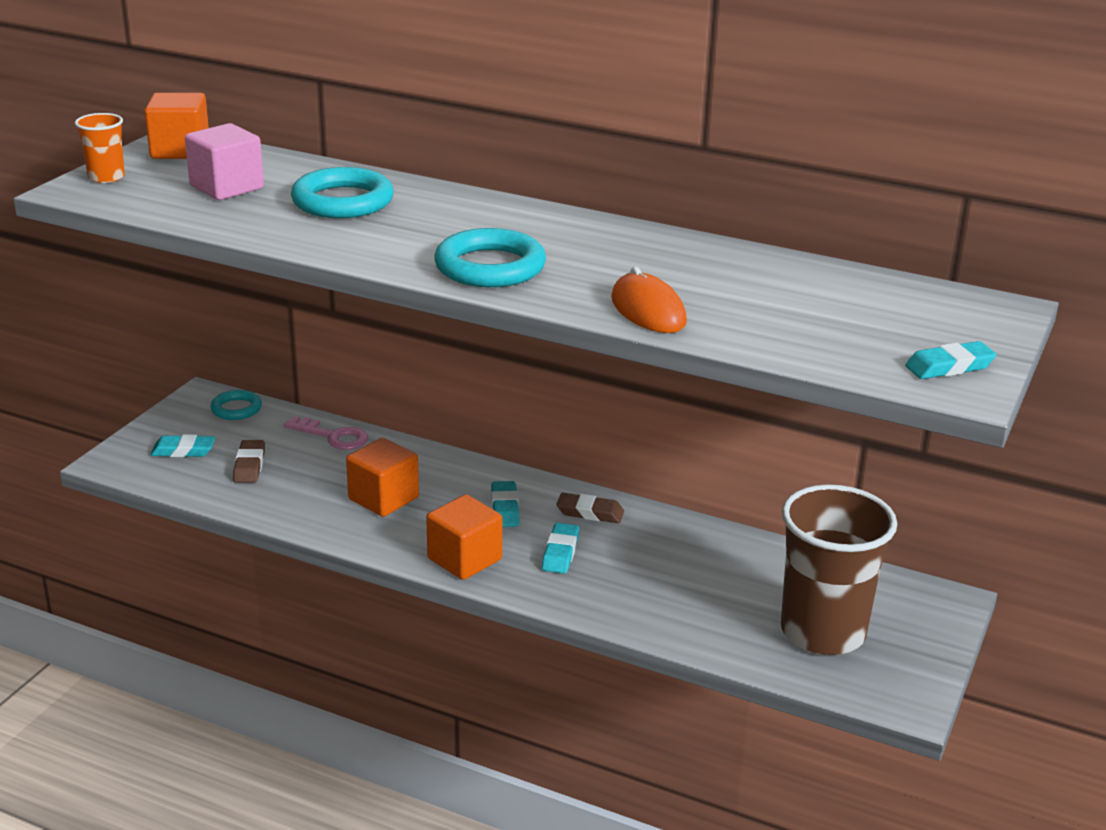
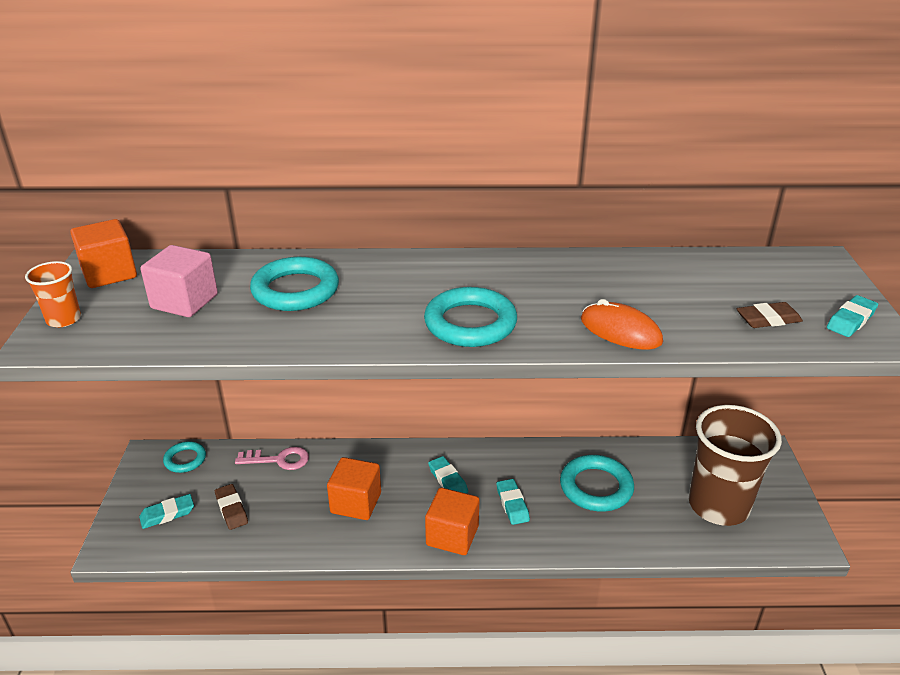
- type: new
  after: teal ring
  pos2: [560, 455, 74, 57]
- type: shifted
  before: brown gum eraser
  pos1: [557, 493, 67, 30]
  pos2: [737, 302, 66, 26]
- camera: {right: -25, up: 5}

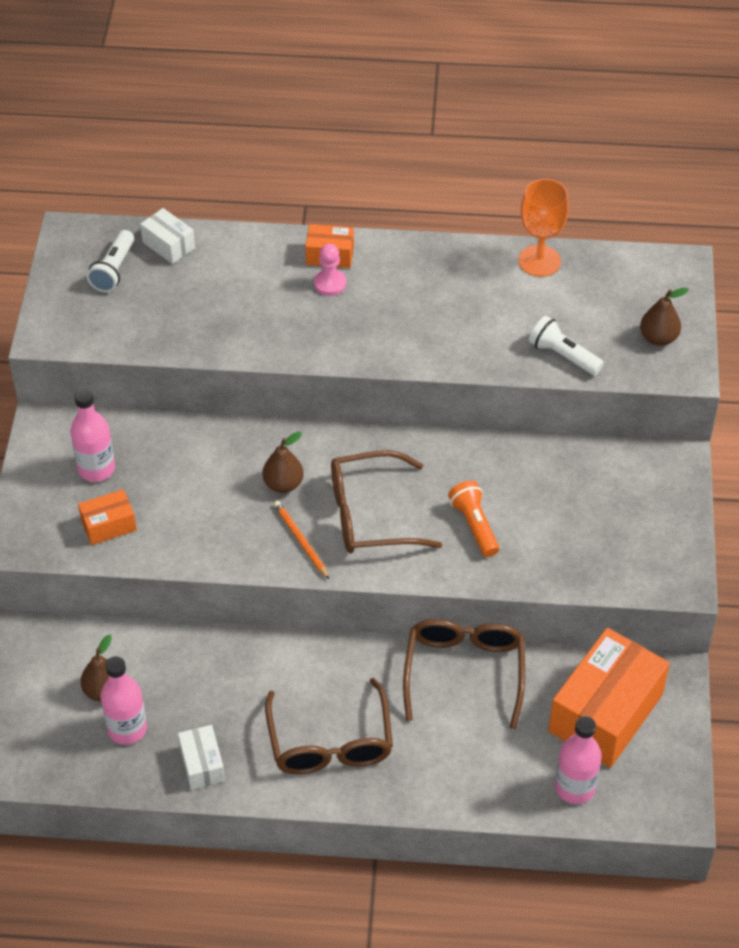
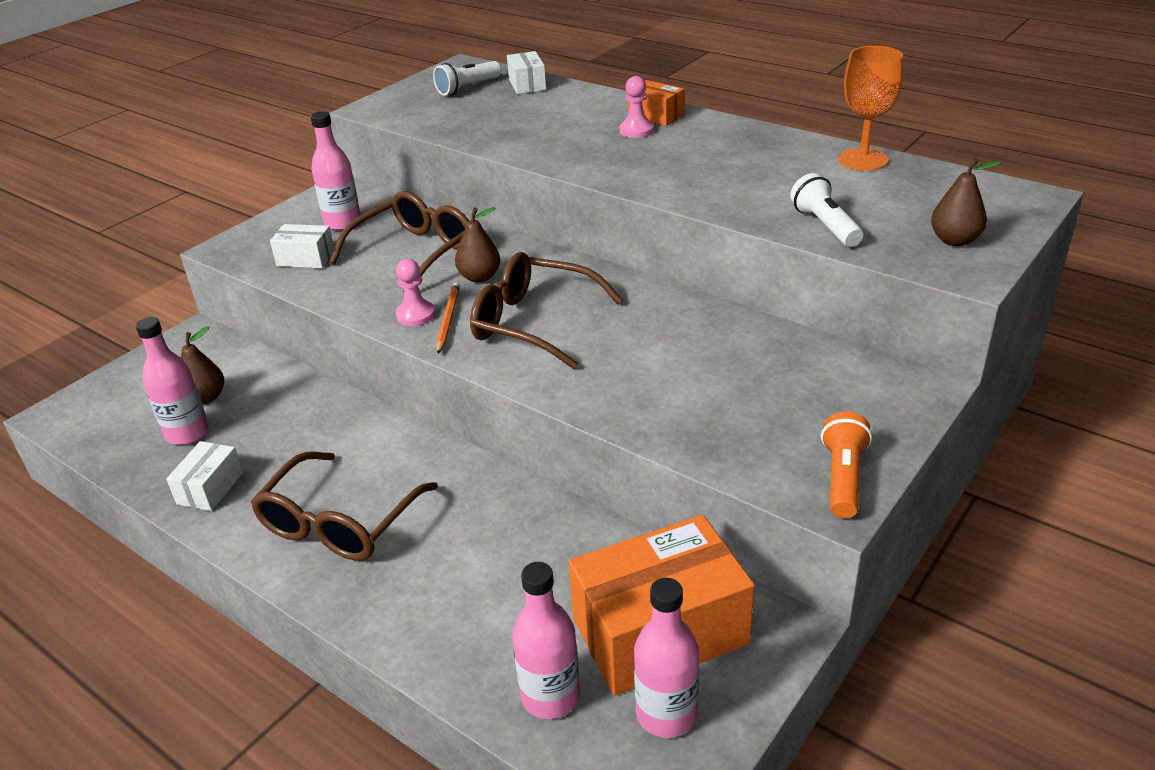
- type: new
  after: rosy game pawn
  pos2: [395, 259, 40, 67]
- type: new
  after: rosy flask
  pos2: [634, 578, 65, 160]
- type: shifted
  before: brown glasses
  pos1: [403, 619, 122, 110]
  pos2: [329, 191, 140, 101]
- type: shifted
  before: orange flashlight
  pos1: [448, 481, 51, 76]
  pos2: [821, 411, 51, 107]
- type: repainted
  before: orange package
  after: pure white package
  pos1: [78, 489, 59, 56]
  pos2: [270, 224, 64, 44]
- camera: {right: 35, up: -15}

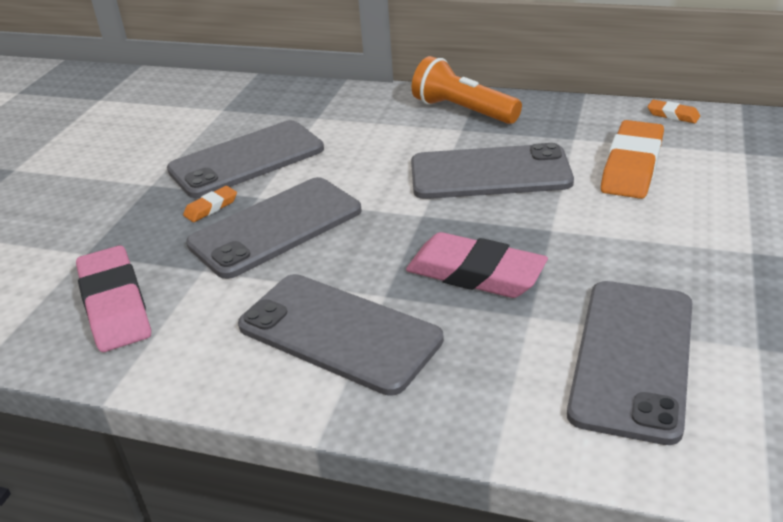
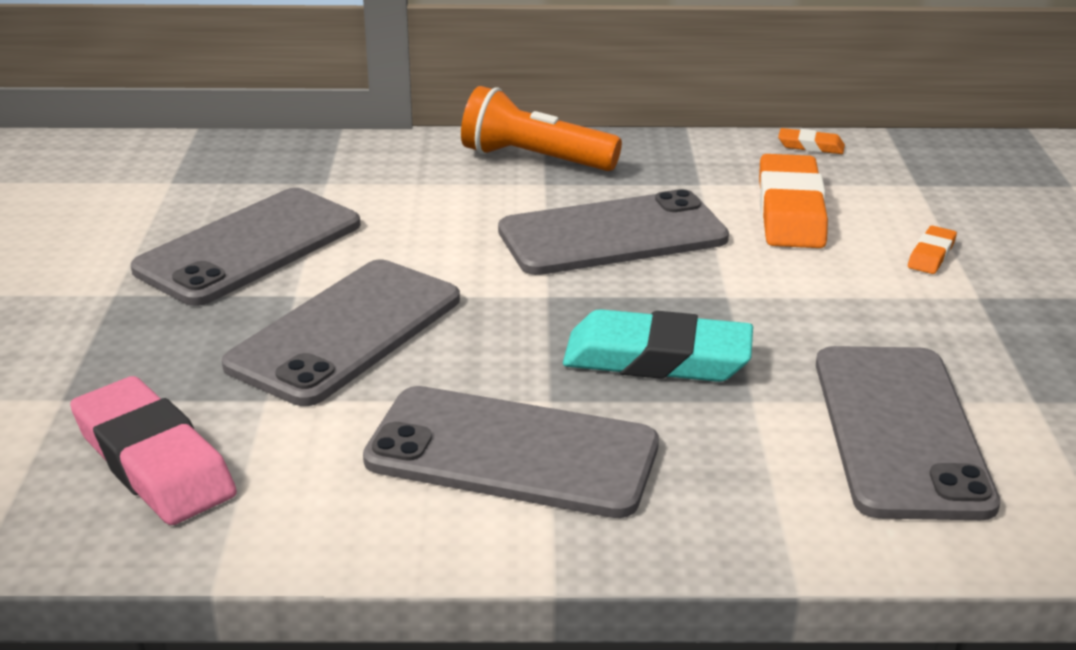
- type: shifted
  before: orange gum eraser
  pos1: [183, 186, 54, 36]
  pos2: [908, 226, 49, 48]
- type: repainted
  before: rosy gum eraser
  after: teal gum eraser
  pos1: [406, 232, 142, 66]
  pos2: [563, 309, 190, 73]
- camera: {right: -20, up: -5}

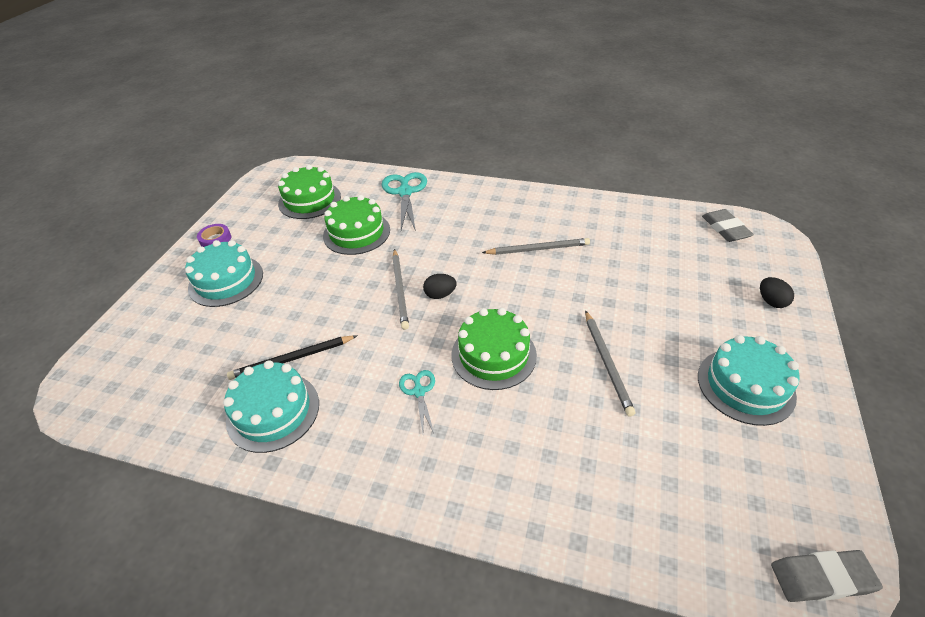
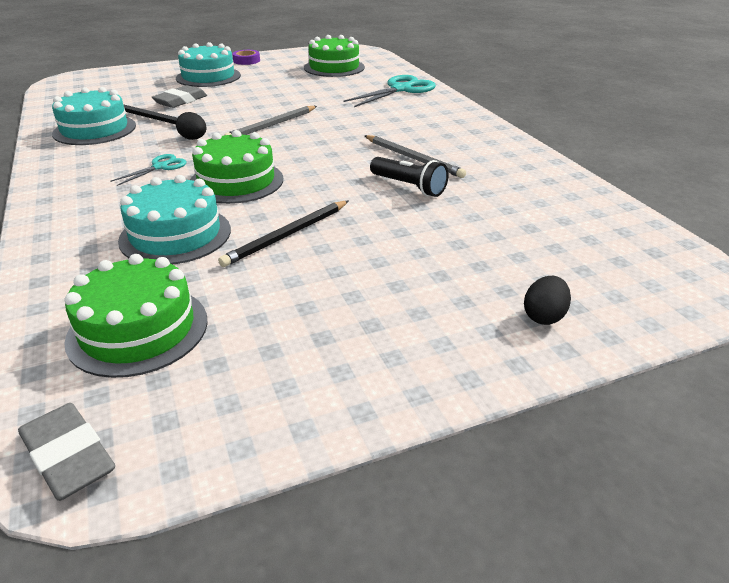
- type: new
  after: jet-black flashlight
  pos2: [370, 157, 79, 40]
- type: shifted
  before: green gateau
  pos1: [323, 195, 67, 60]
  pos2: [64, 254, 144, 124]
- type: shifted
  before: jet-black egg
  pos1: [423, 274, 34, 25]
  pos2: [176, 112, 30, 28]
- type: shifted
  before: teal gateau
  pos1: [698, 335, 102, 91]
  pos2: [118, 175, 113, 89]
- type: shifted
  before: gray gum eraser
  pos1: [702, 209, 52, 33]
  pos2: [152, 85, 55, 23]
- type: repainted
  before: gray wooden pencil
  after: jet-black wooden pencil
  pos1: [585, 310, 50, 106]
  pos2: [218, 201, 131, 66]
- camera: {right: 50, up: -10}

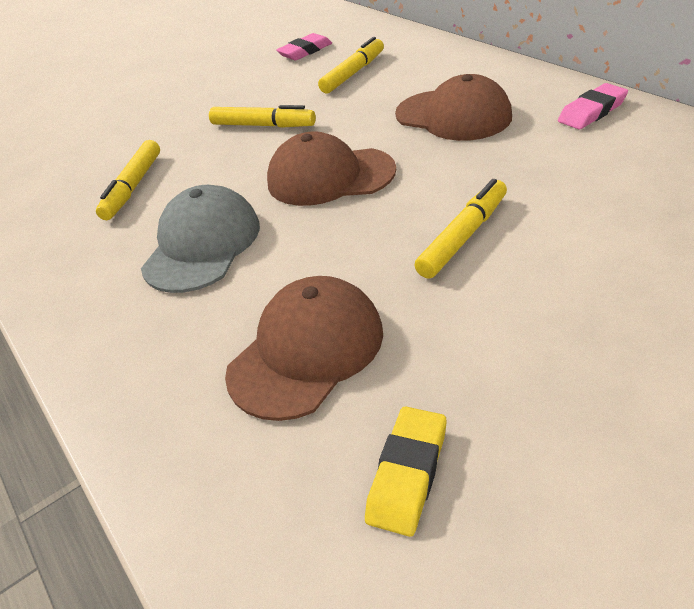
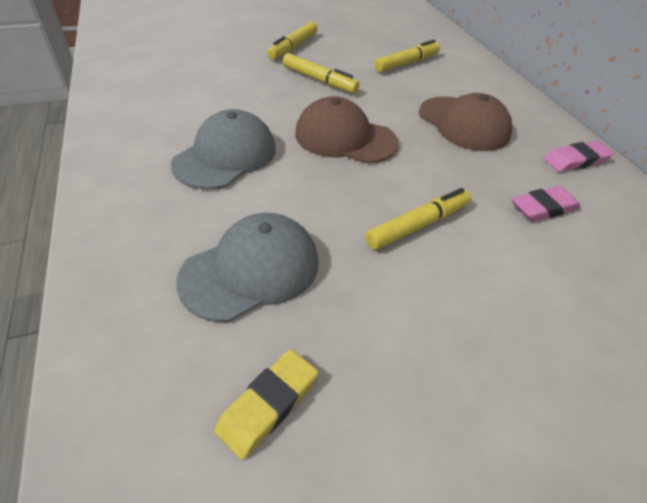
- type: shifted
  before: golden felt pen
  pos1: [96, 140, 64, 80]
  pos2: [267, 22, 50, 38]
- type: shifted
  before: rosy gum eraser
  pos1: [276, 33, 56, 27]
  pos2: [511, 186, 69, 36]
- type: repainted
  before: brown baseball cap
  after: gray baseball cap
  pos1: [225, 276, 158, 145]
  pos2: [176, 213, 143, 109]
- camera: {right: 10, up: 5}

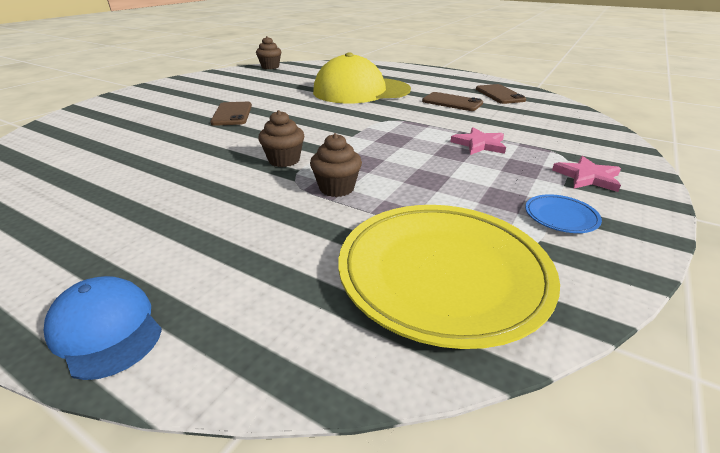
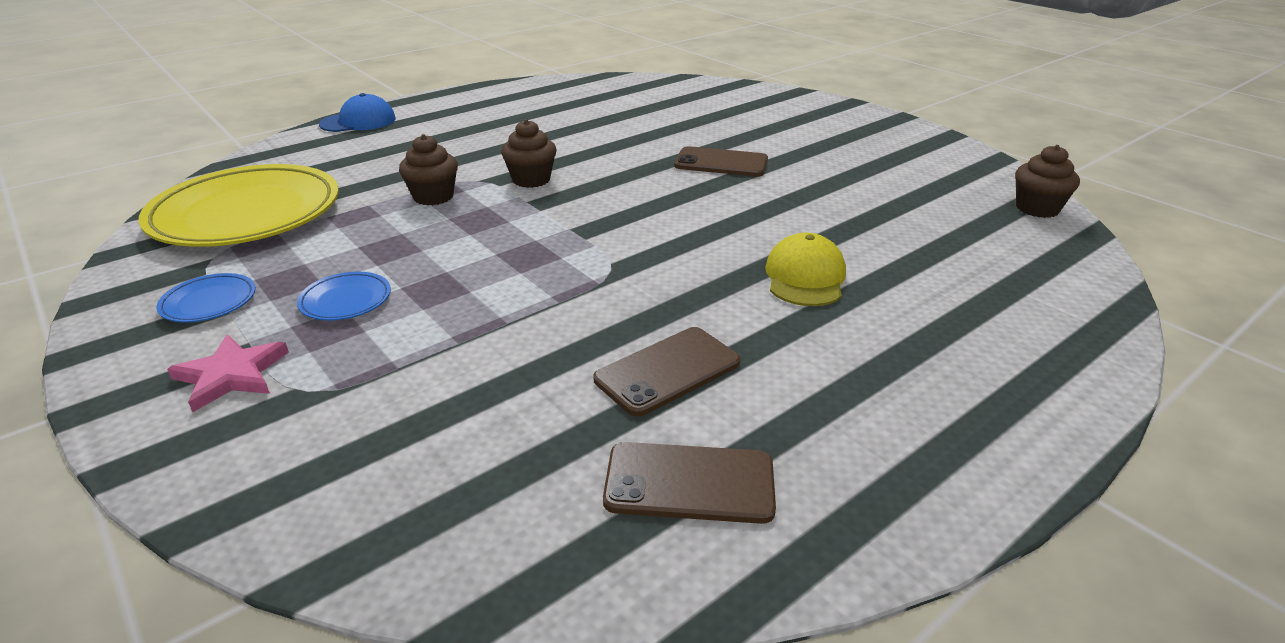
- type: gone
  before: rosy star shape
  pos1: [450, 127, 56, 28]
- type: new
  after: cobalt dinner plate
  pos2: [297, 272, 94, 49]
- type: scaled
  before: golden baseball cap
  pos1: [313, 52, 98, 52]
  pos2: [765, 233, 81, 73]
  scale: 0.49
- camera: {right: 110, up: 0}

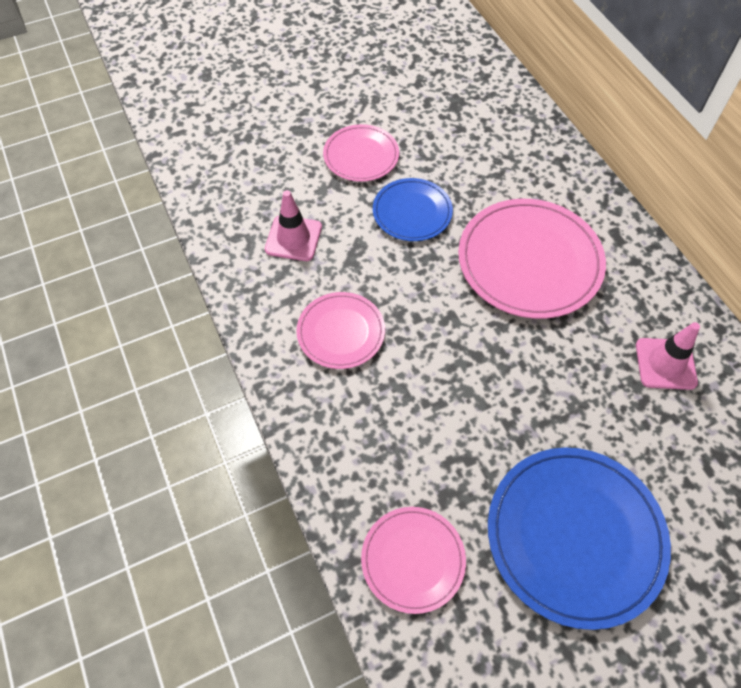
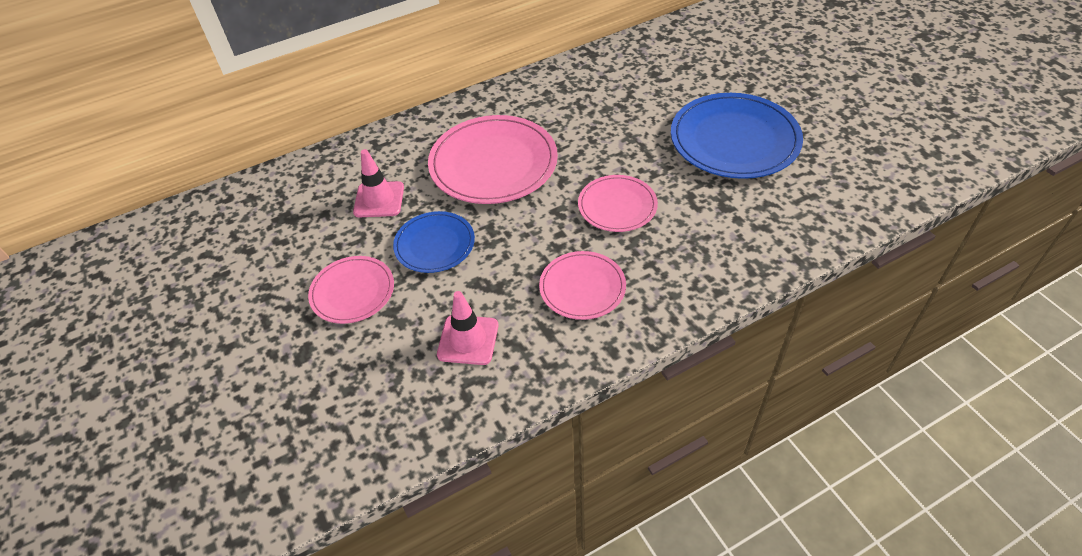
- type: shifted
  before: rosy dinner plate
  pos1: [361, 507, 105, 107]
  pos2: [578, 175, 80, 57]
- type: shifted
  before: rosy traffic cone
  pos1: [636, 322, 64, 68]
  pos2: [353, 149, 51, 68]
- camera: {right: -90, up: -10}

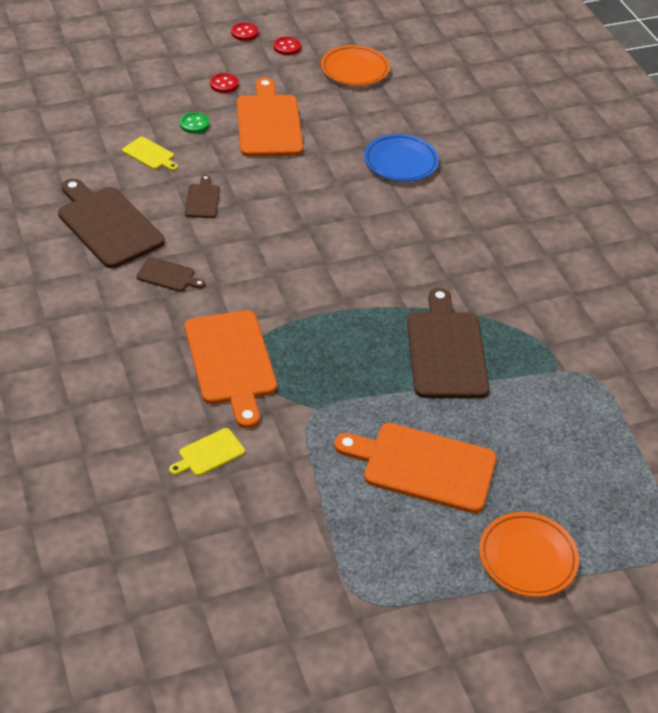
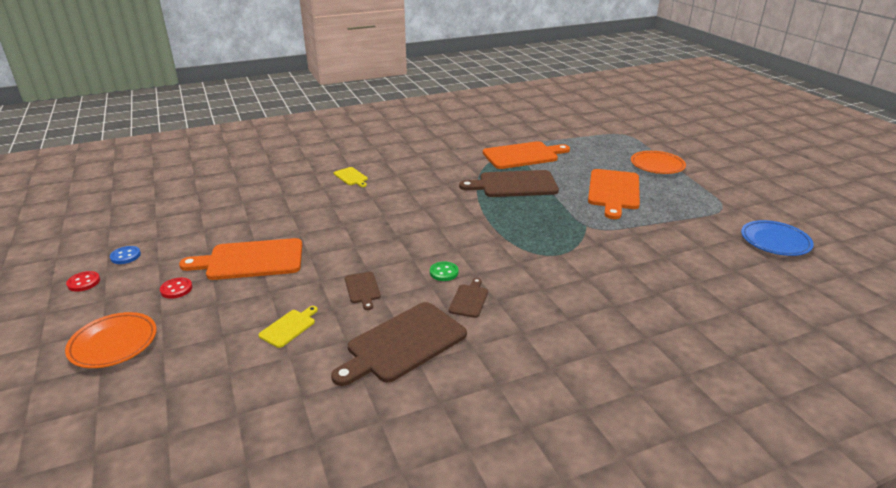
- type: shifted
  before: golden bread board
  pos1: [169, 428, 76, 48]
  pos2: [334, 167, 34, 20]
- type: shifted
  before: green sewing button
  pos1: [180, 112, 30, 22]
  pos2: [430, 261, 28, 20]
- type: shifted
  before: orange bread board
  pos1: [185, 310, 92, 119]
  pos2: [483, 141, 87, 28]
- type: shifted
  before: orange dinner plate
  pos1: [321, 45, 69, 41]
  pos2: [65, 312, 92, 56]
- type: shifted
  before: cobalt dinner plate
  pos1: [364, 134, 75, 48]
  pos2: [741, 220, 73, 36]
- type: repainted
  before: scarlet sewing button
  after: cobalt sewing button
  pos1: [274, 37, 27, 18]
  pos2: [110, 246, 31, 18]
- type: rotated
  before: brown bread board
  pos1: [184, 175, 36, 43]
  pos2: [345, 272, 36, 38]
  turn: -105
- camera: {right: -90, up: -15}

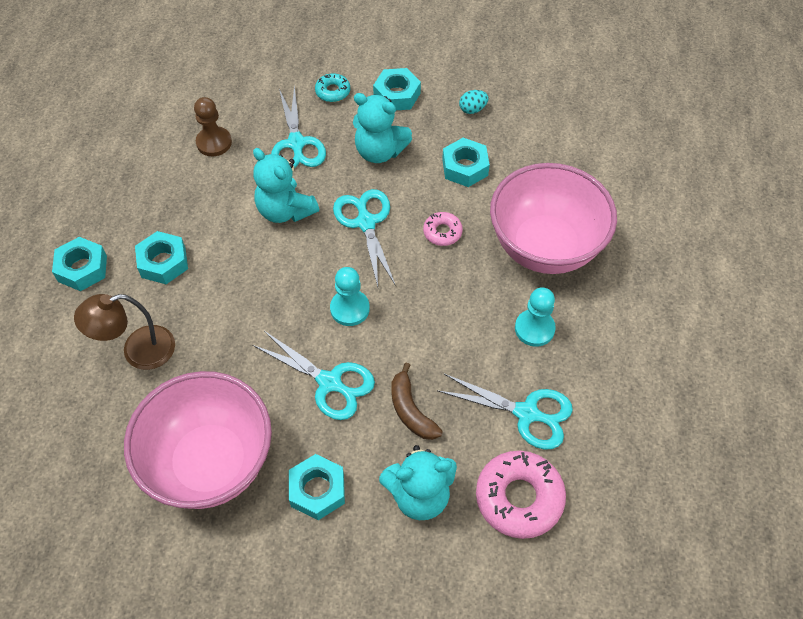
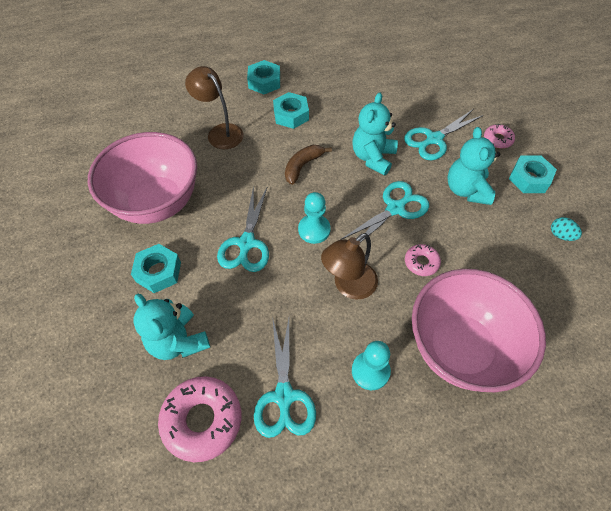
- type: gone
  before: brown game pawn
  pos1: [194, 97, 38, 59]
- type: gone
  before: teal hexagon nut
  pos1: [442, 138, 48, 49]
- type: new
  after: brown desk lamp
  pos2: [321, 233, 57, 66]
- type: shifted
  before: brown banana
  pos1: [391, 363, 52, 77]
  pos2: [285, 145, 47, 40]
- type: repainted
  before: teal doughnut
  after: rosy doughnut
  pos1: [315, 73, 35, 29]
  pos2: [484, 124, 31, 25]
- camera: {right: 65, up: 0}

